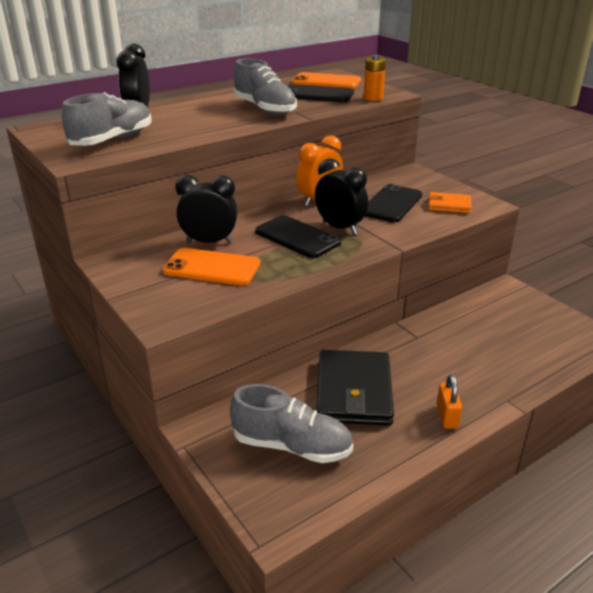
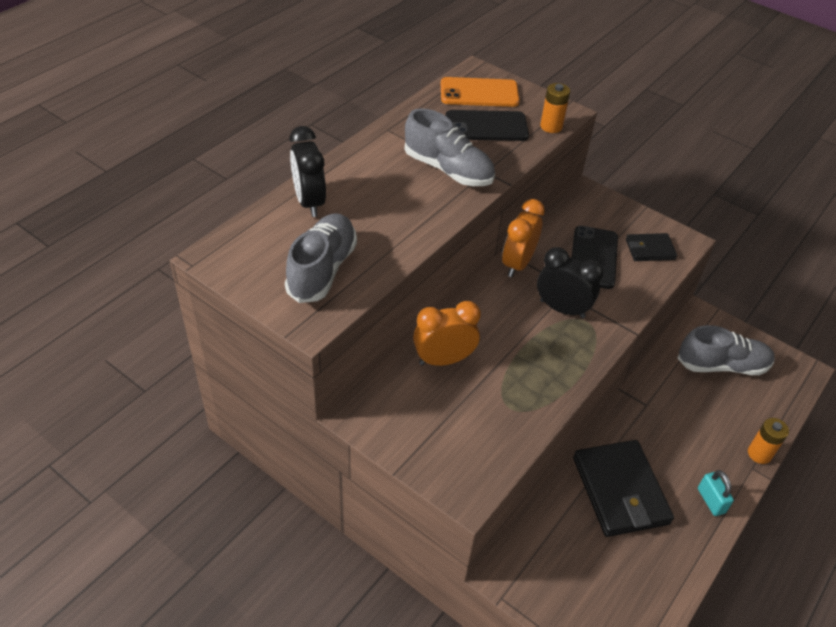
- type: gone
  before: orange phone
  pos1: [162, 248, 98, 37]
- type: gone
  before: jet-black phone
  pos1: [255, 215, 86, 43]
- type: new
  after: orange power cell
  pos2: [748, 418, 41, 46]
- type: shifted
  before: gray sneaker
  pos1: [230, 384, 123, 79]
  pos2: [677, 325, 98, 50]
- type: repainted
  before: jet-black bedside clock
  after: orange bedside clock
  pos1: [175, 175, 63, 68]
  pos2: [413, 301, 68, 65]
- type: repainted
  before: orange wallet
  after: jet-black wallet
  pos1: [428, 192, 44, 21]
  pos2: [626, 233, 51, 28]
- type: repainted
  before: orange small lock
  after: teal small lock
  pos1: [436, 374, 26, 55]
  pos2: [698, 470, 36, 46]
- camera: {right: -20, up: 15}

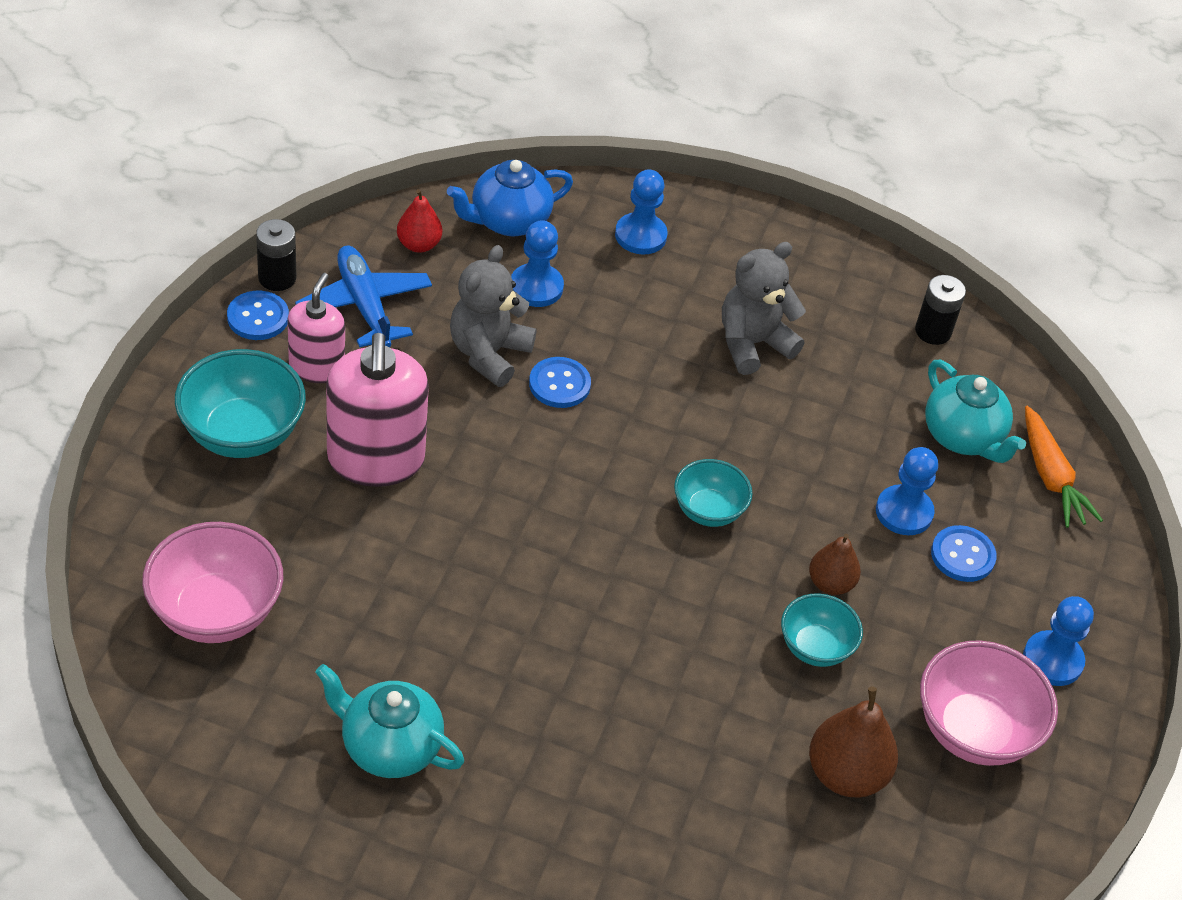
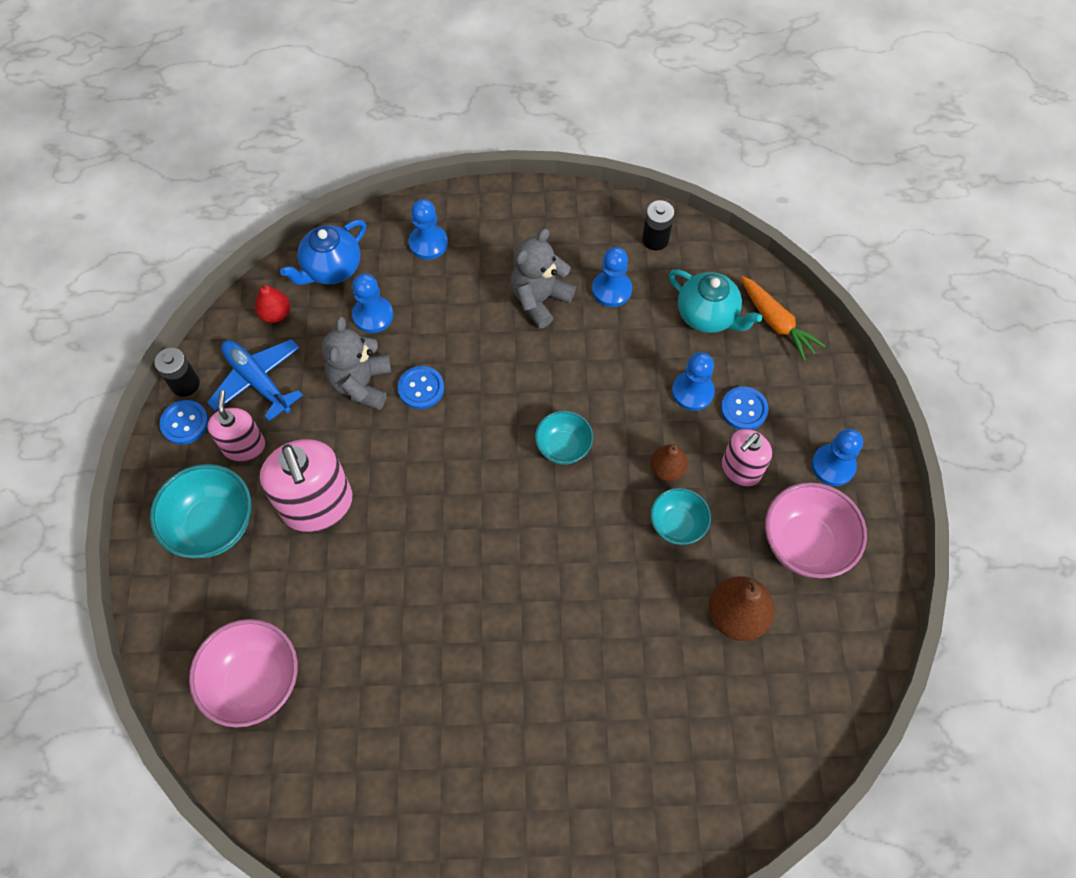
- type: gone
  before: teal teapot
  pos1: [315, 664, 149, 114]
- type: new
  after: cobalt game pawn
  pos2: [592, 247, 40, 60]
- type: new
  after: rosy soap pump
  pos2: [722, 429, 50, 58]
- camera: {right: -15, up: 15}

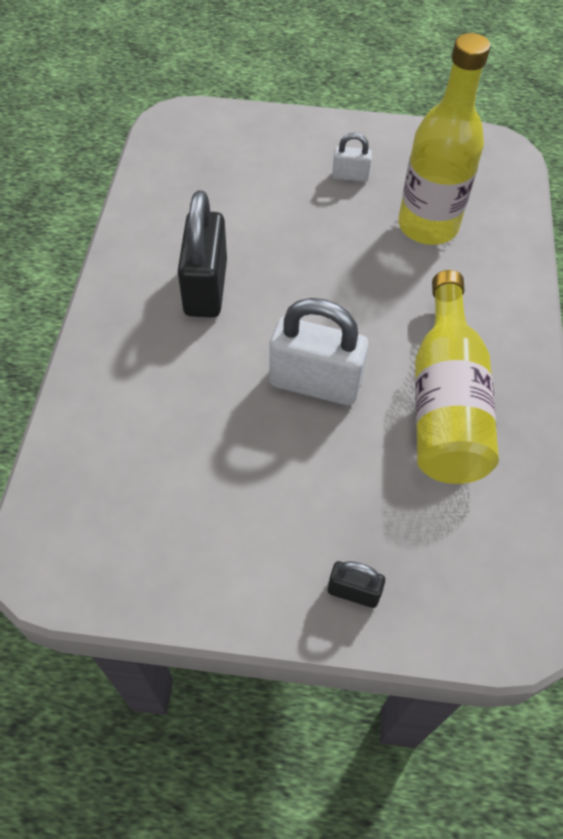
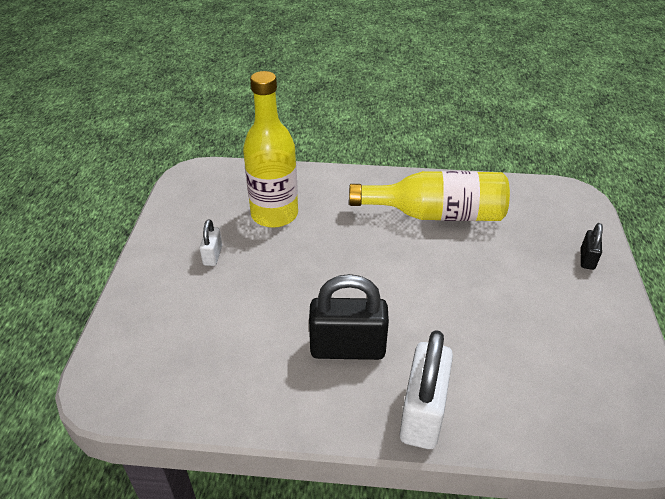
- type: shifted
  before: pure white small lock
  pos1: [269, 298, 100, 107]
  pos2: [400, 330, 53, 119]
- camera: {right: -90, up: -15}

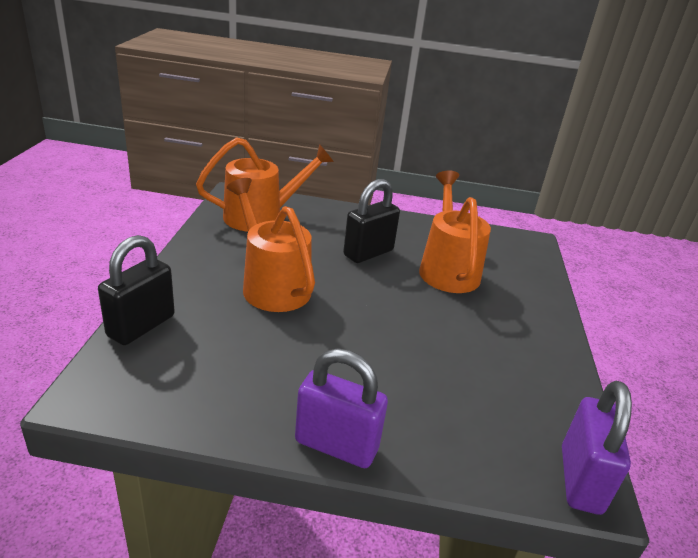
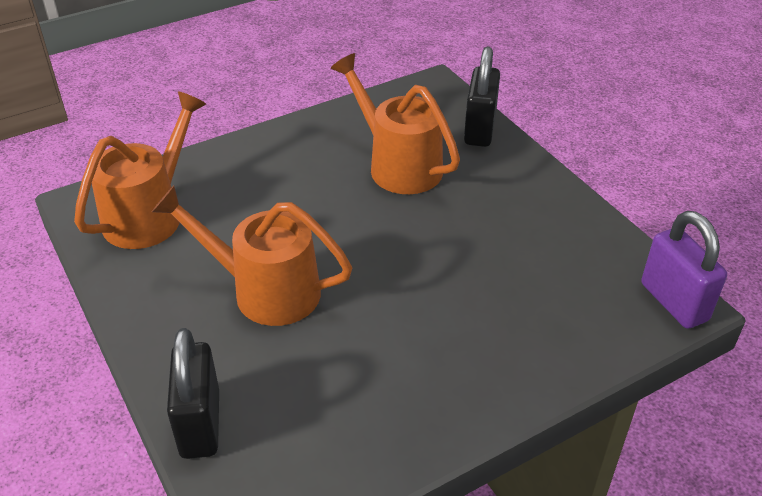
- type: gone
  before: royal purple small lock
  pos1: [295, 348, 93, 120]
- type: shifted
  before: jet-black small lock
  pos1: [343, 179, 57, 84]
  pos2: [464, 47, 36, 100]
- camera: {right: -35, up: 10}

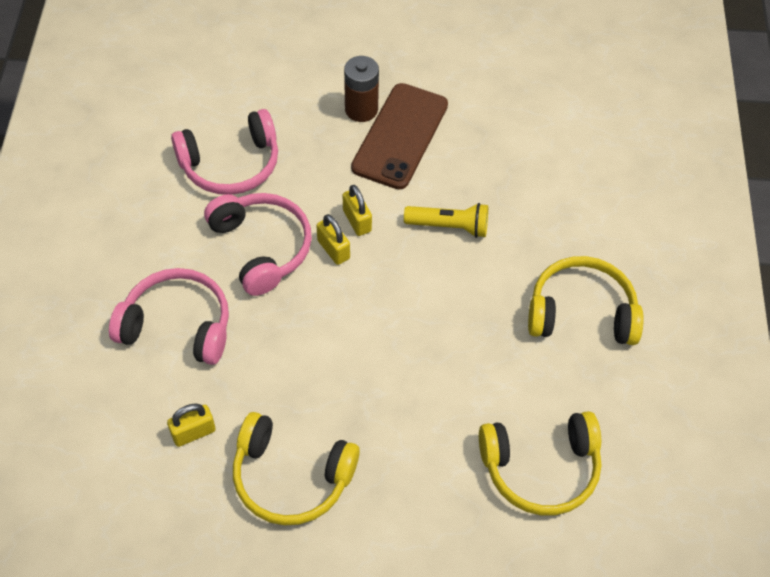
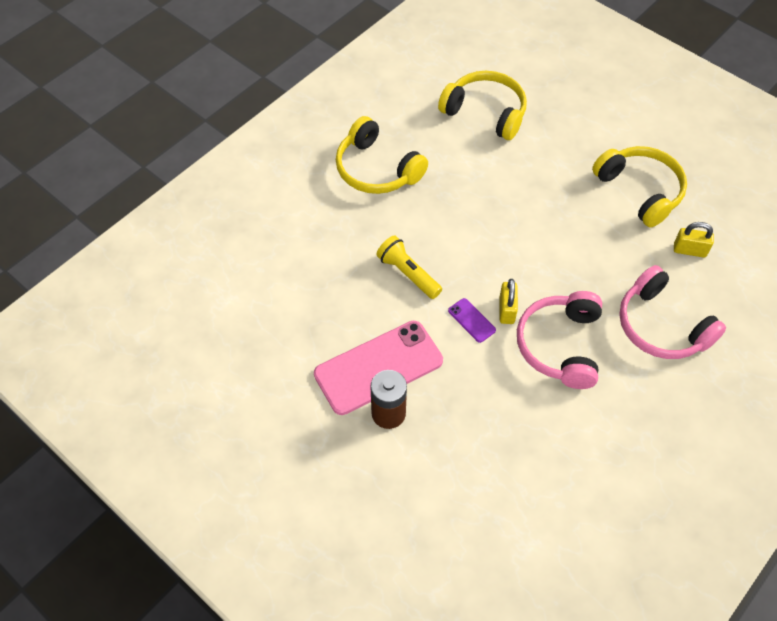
- type: gone
  before: rosy headphones
  pos1: [171, 109, 107, 86]
- type: swapped
  before: golden small lock
  after: royal purple phone
  pos1: [343, 185, 29, 51]
  pos2: [448, 298, 48, 45]
- type: repainted
  before: brown phone
  after: rosy phone
  pos1: [351, 83, 97, 106]
  pos2: [314, 321, 129, 94]
- camera: {right: -140, up: 0}

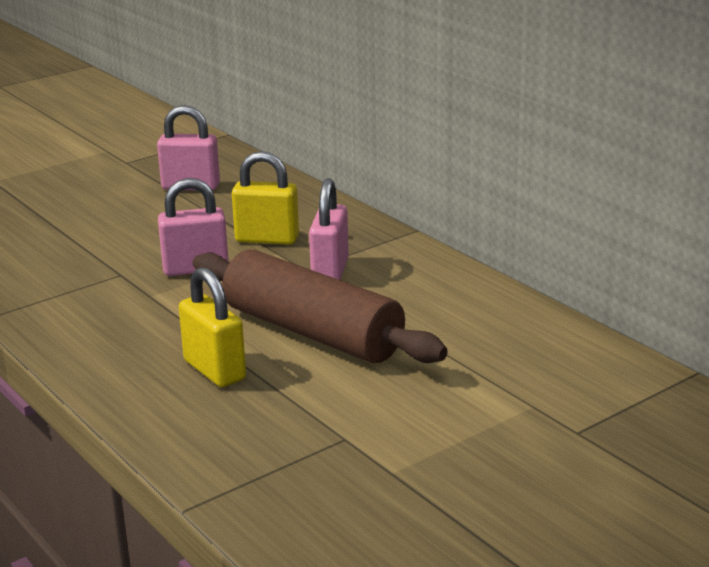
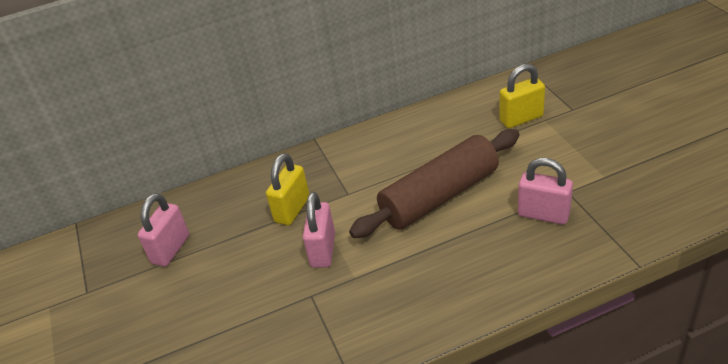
- type: shifted
  before: golden small lock
  pos1: [179, 267, 67, 120]
  pos2: [499, 64, 46, 64]
- type: shifted
  before: rosy small lock
  pos1: [309, 178, 40, 102]
  pos2: [518, 158, 55, 67]
- camera: {right: -70, up: 15}

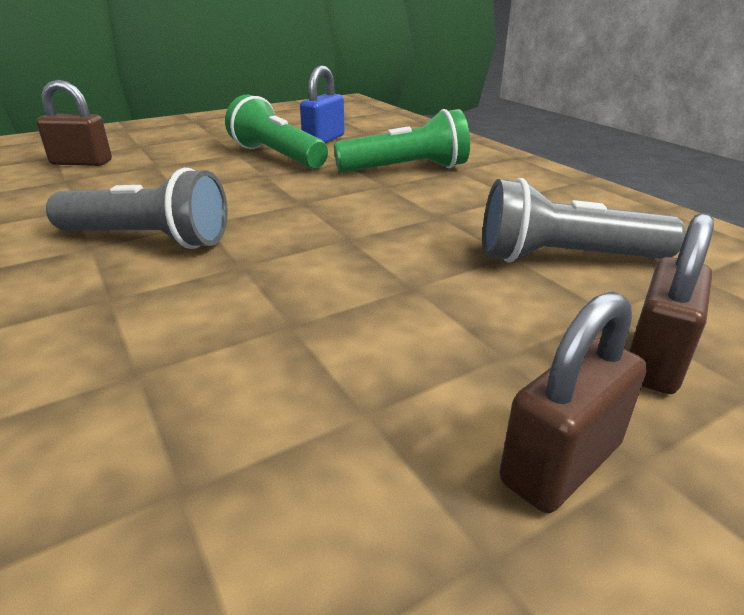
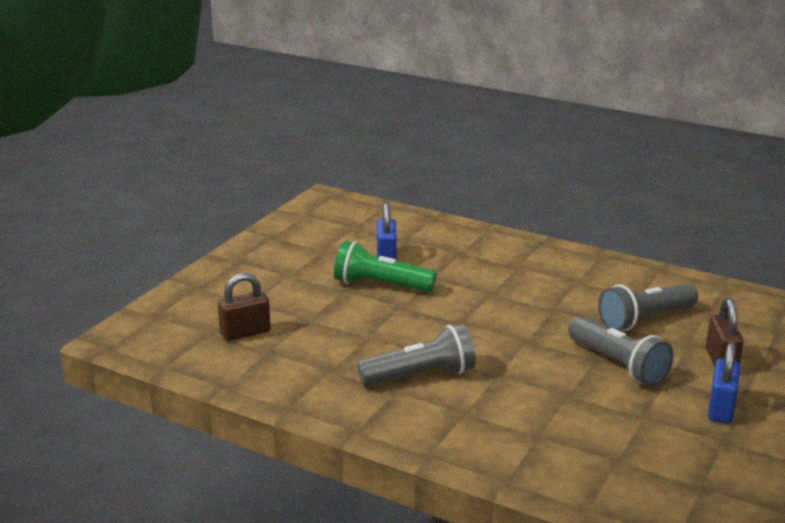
- type: gone
  before: green flashlight
  pos1: [334, 109, 136, 64]
- type: new
  after: gray flashlight
  pos2: [568, 316, 106, 70]
- type: repainted
  before: brown small lock
  after: cobalt small lock
  pos1: [500, 291, 147, 222]
  pos2: [708, 342, 32, 82]
- camera: {right: -30, up: -5}

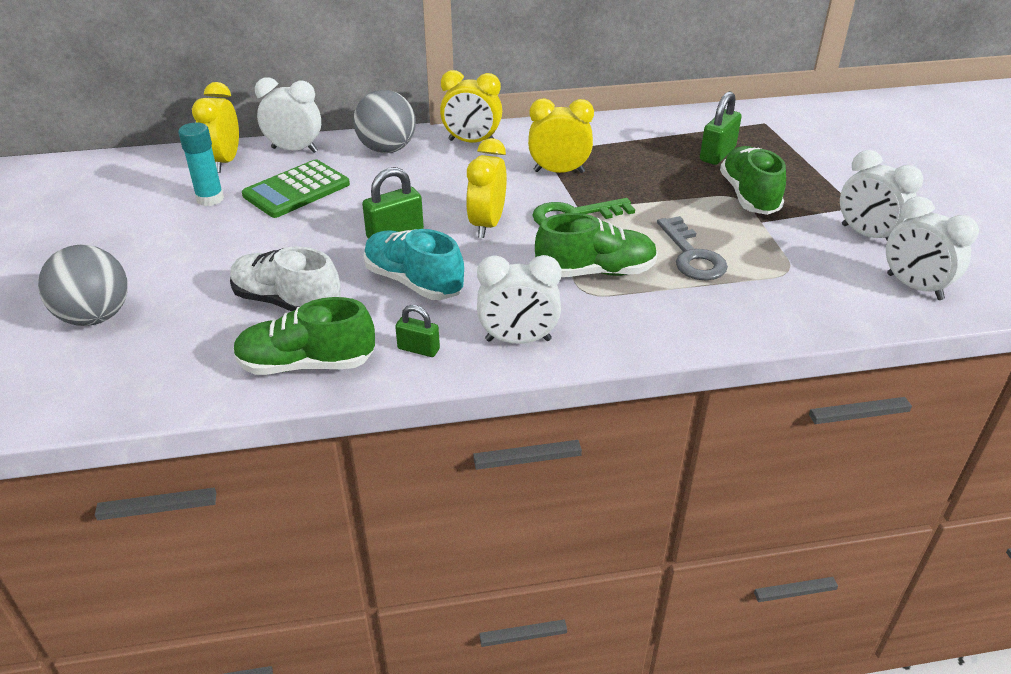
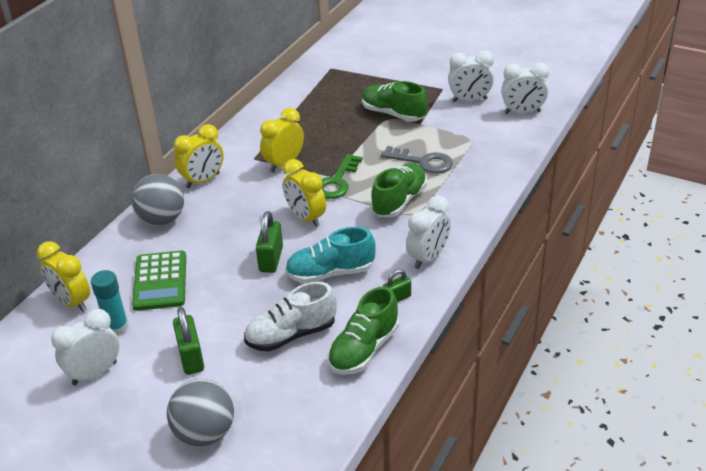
- type: shifted
  before: pure white bedside clock
  pos1: [255, 77, 66, 76]
  pos2: [51, 309, 68, 76]
- type: shifted
  before: green small lock
  pos1: [700, 91, 42, 74]
  pos2: [173, 307, 31, 68]
- camera: {right: -50, up: 0}

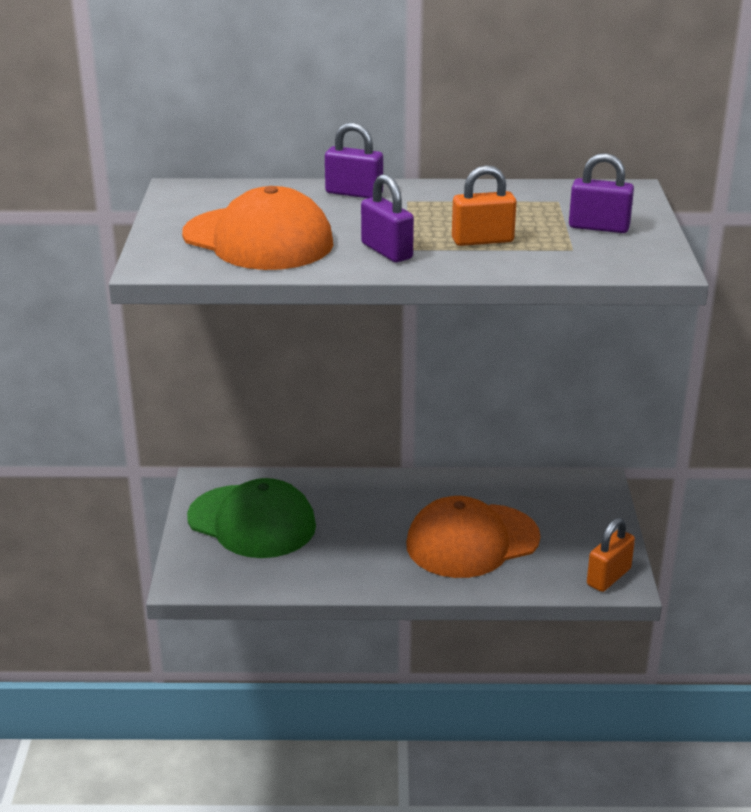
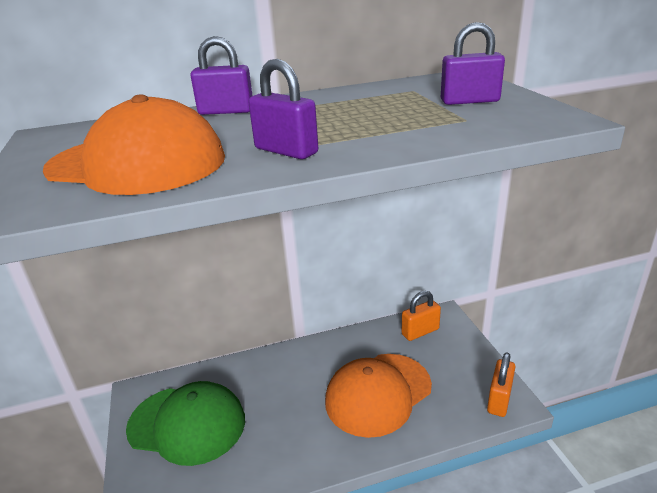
- type: shifted
  before: orange small lock
  pos1: [452, 165, 64, 81]
  pos2: [402, 291, 39, 50]
- camera: {right: -15, up: 0}

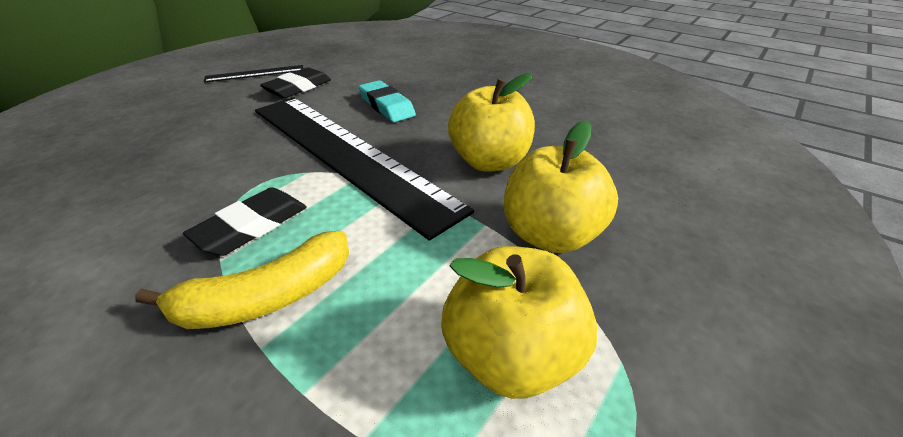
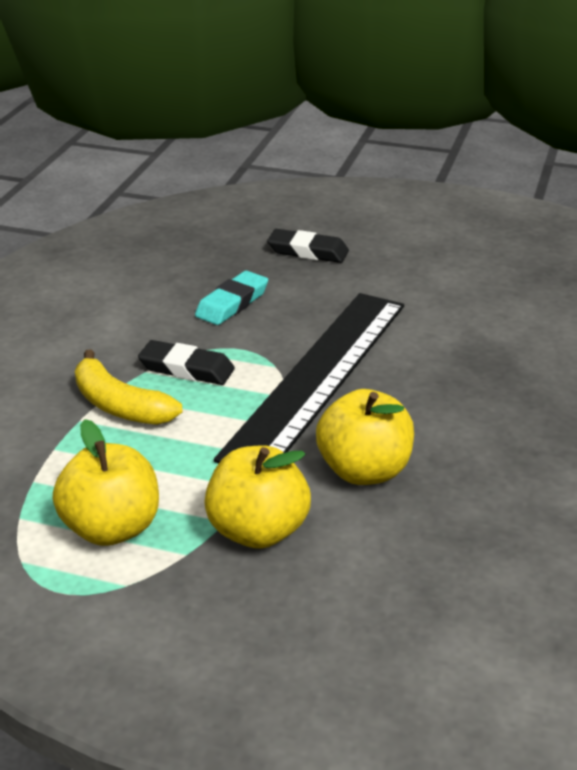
- type: gone
  before: jet-black ruler
  pos1: [204, 65, 100, 18]
- type: shifted
  before: jet-black gum eraser
  pos1: [260, 67, 71, 31]
  pos2: [267, 229, 82, 34]
- type: shifted
  before: teal gum eraser
  pos1: [359, 80, 57, 42]
  pos2: [195, 271, 73, 54]
- camera: {right: 70, up: -5}

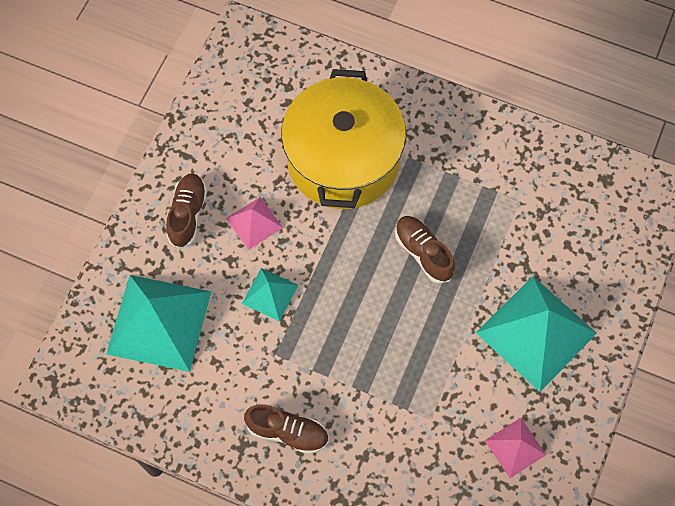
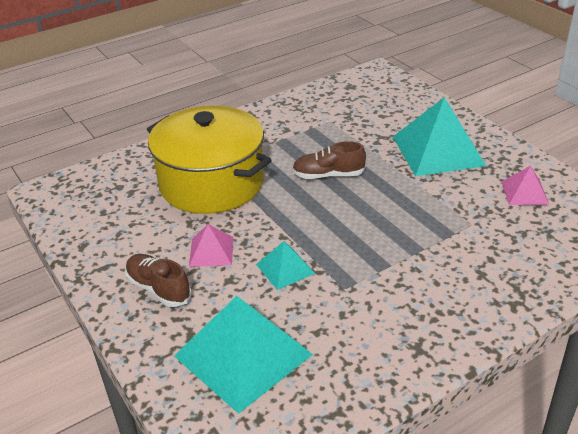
- type: gone
  before: brown sneaker
  pos1: [244, 404, 84, 50]
- camera: {right: -55, up: -30}

